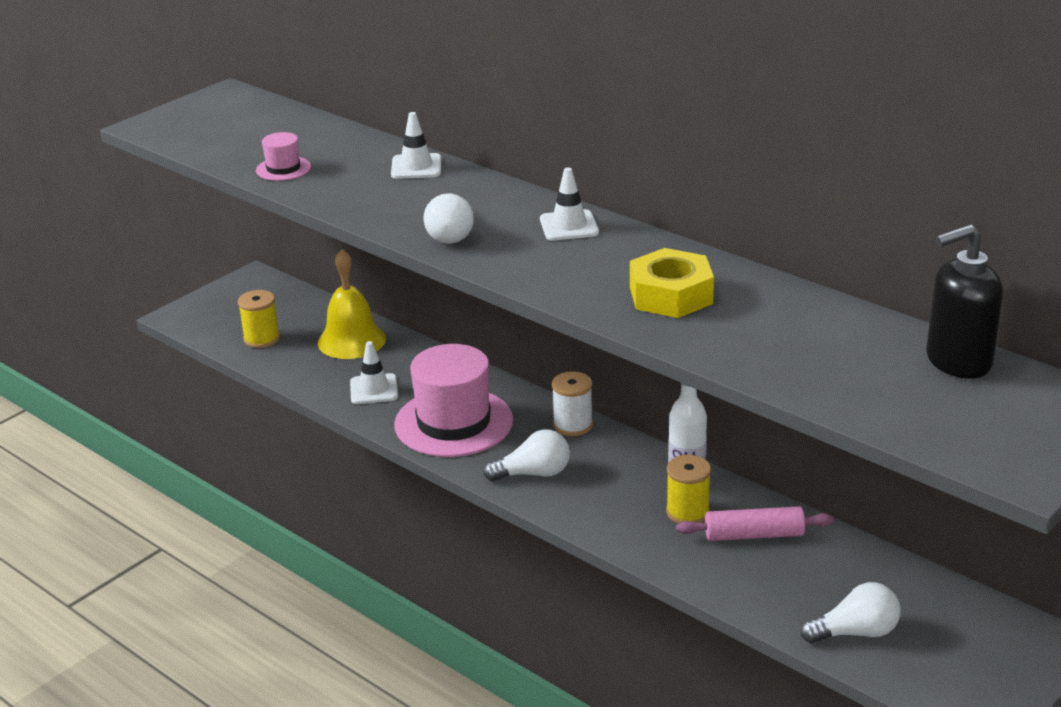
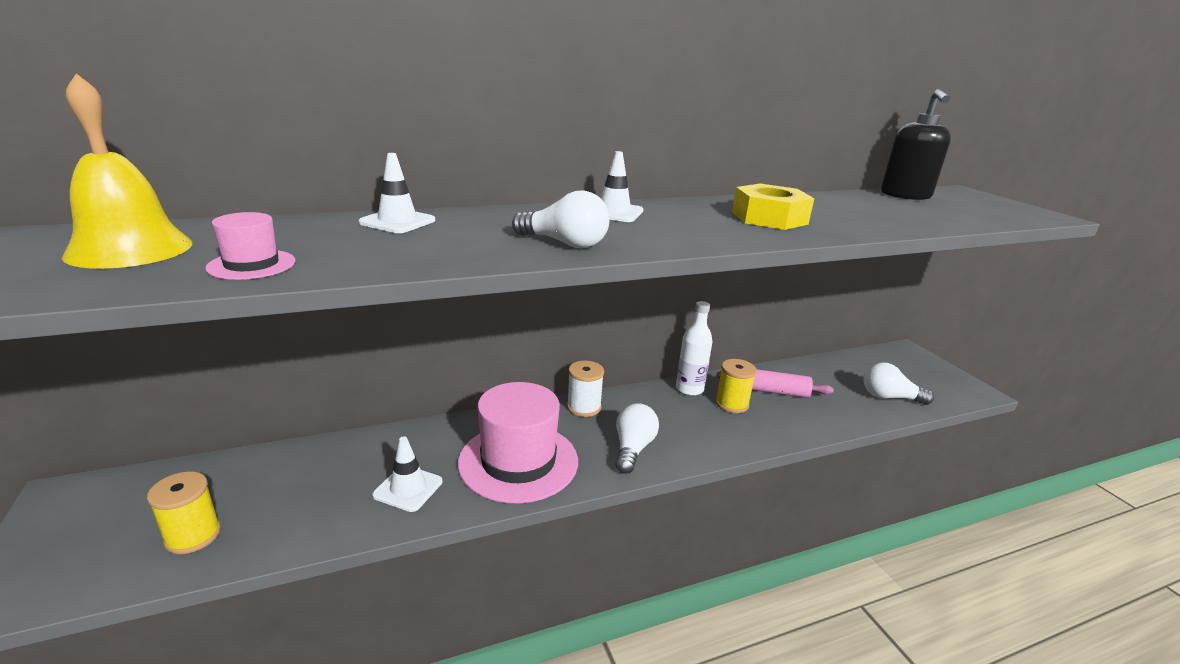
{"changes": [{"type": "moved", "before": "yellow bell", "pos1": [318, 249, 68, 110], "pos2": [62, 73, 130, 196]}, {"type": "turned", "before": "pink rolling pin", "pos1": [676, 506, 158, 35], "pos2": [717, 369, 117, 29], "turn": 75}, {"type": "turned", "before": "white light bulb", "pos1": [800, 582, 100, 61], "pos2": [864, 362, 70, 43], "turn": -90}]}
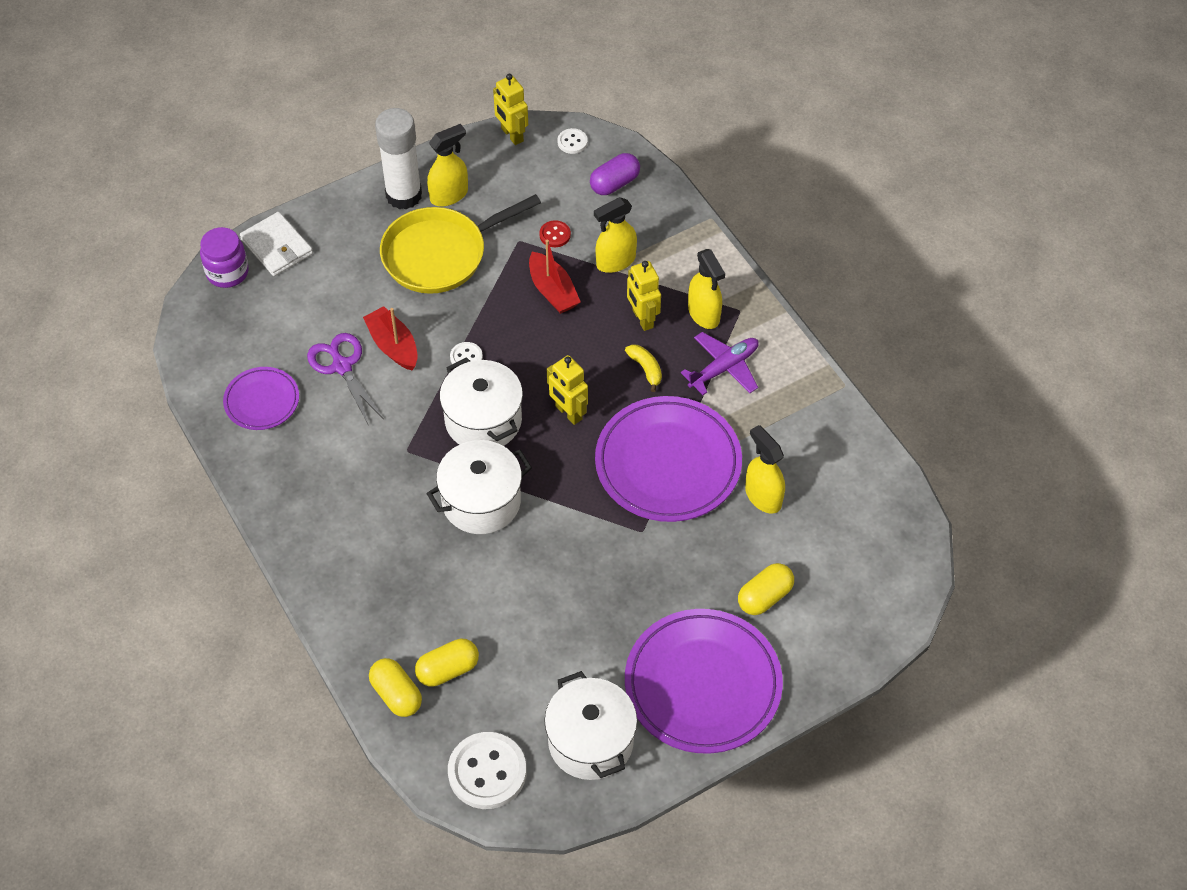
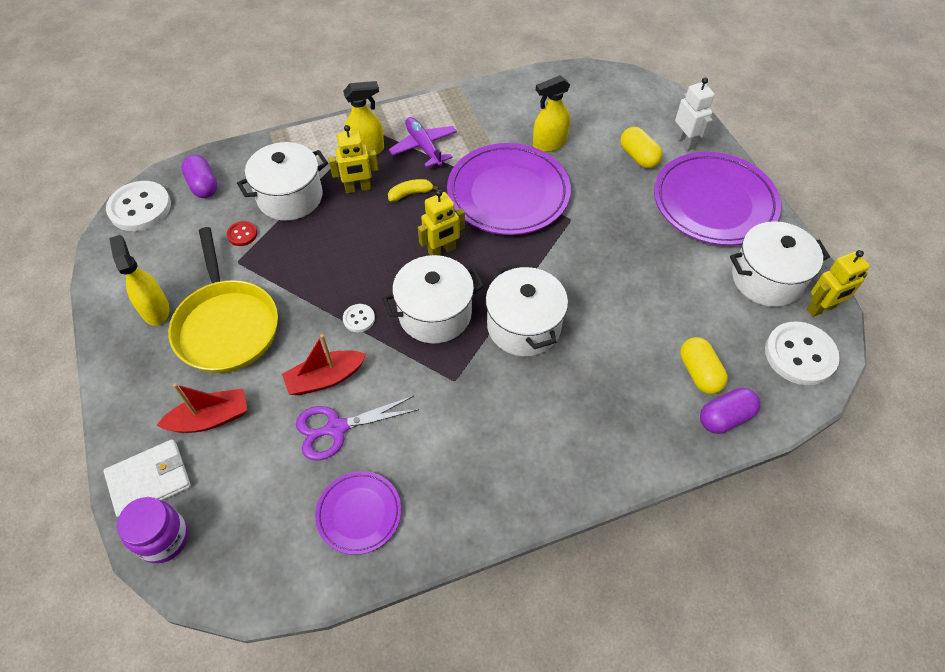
{"changes": [{"type": "moved", "before": "yellow robot", "pos1": [493, 74, 35, 71], "pos2": [807, 250, 63, 67]}, {"type": "removed", "before": "white glue stick", "pos1": [375, 108, 47, 101]}, {"type": "resized", "before": "white button", "pos1": [557, 128, 31, 26], "pos2": [106, 181, 65, 50], "scale": 2.1}, {"type": "replaced", "before": "yellow spray bottle", "after": "white pot", "pos1": [594, 197, 43, 76], "pos2": [237, 142, 91, 79]}, {"type": "moved", "before": "red boat", "pos1": [529, 240, 52, 74], "pos2": [157, 383, 90, 50]}, {"type": "recoloured", "before": "yellow capsule", "after": "purple capsule", "pos1": [369, 658, 53, 59], "pos2": [700, 388, 60, 46]}, {"type": "added", "after": "white robot", "pos2": [675, 77, 40, 74]}]}
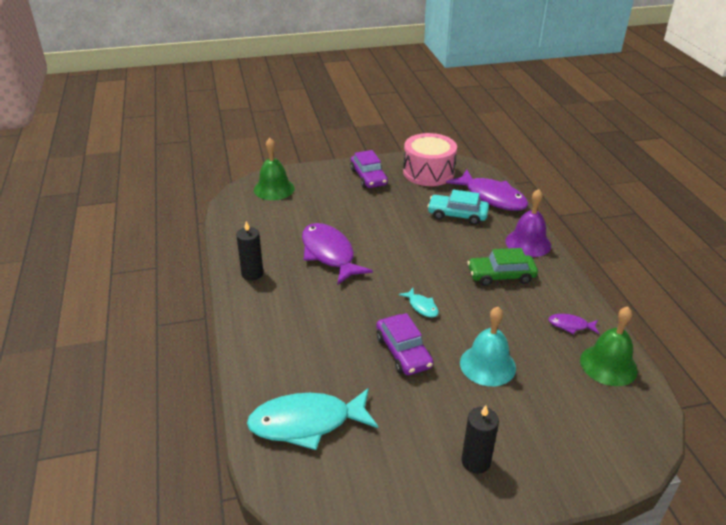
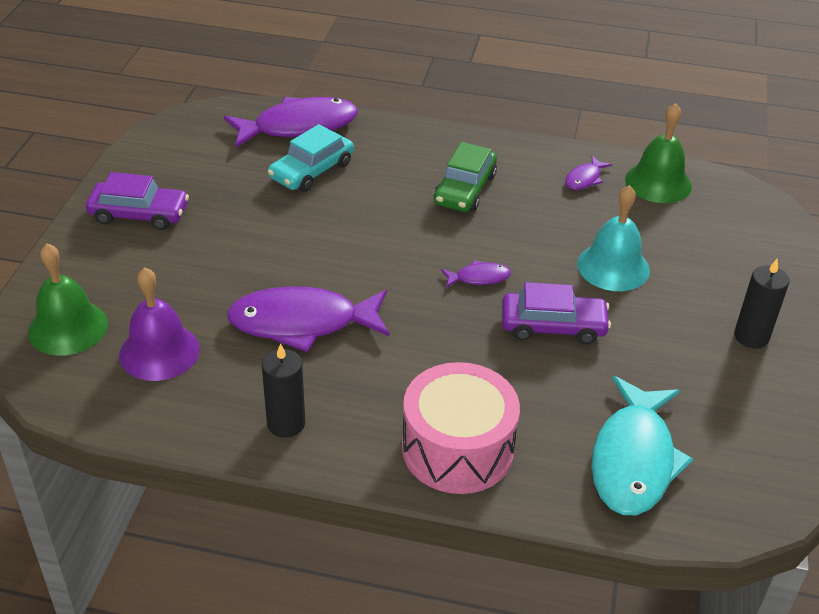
{"changes": [{"type": "moved", "before": "pink drum", "pos1": [403, 133, 54, 53], "pos2": [402, 362, 118, 132]}, {"type": "moved", "before": "purple bell", "pos1": [505, 189, 46, 68], "pos2": [119, 267, 81, 114]}, {"type": "recoloured", "before": "turquoise fish", "after": "purple fish", "pos1": [399, 288, 40, 30], "pos2": [441, 260, 70, 28]}]}
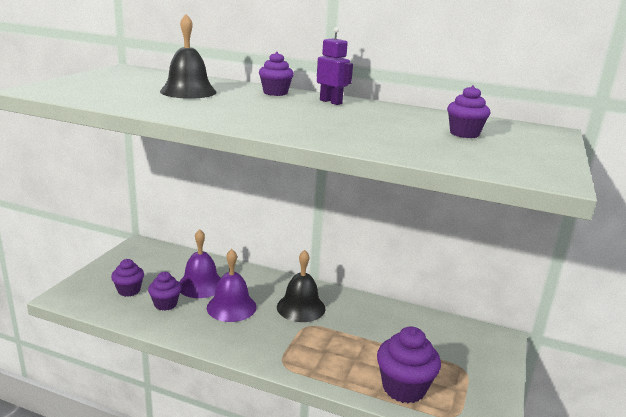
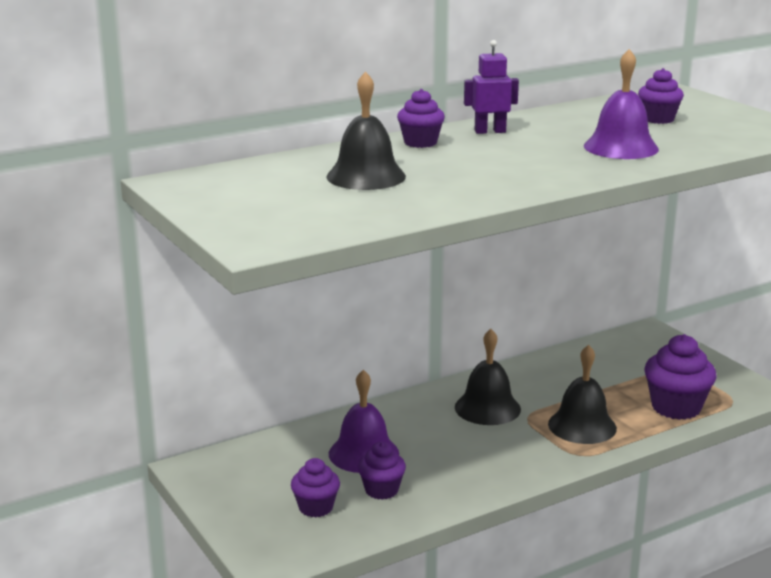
{"changes": [{"type": "moved", "before": "purple bell", "pos1": [207, 249, 50, 73], "pos2": [584, 49, 75, 110]}, {"type": "added", "after": "black bell", "pos2": [548, 345, 69, 99]}]}
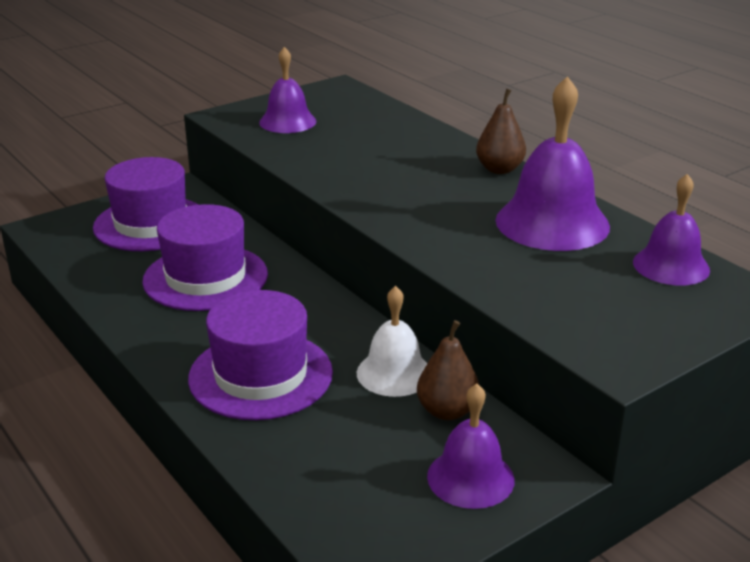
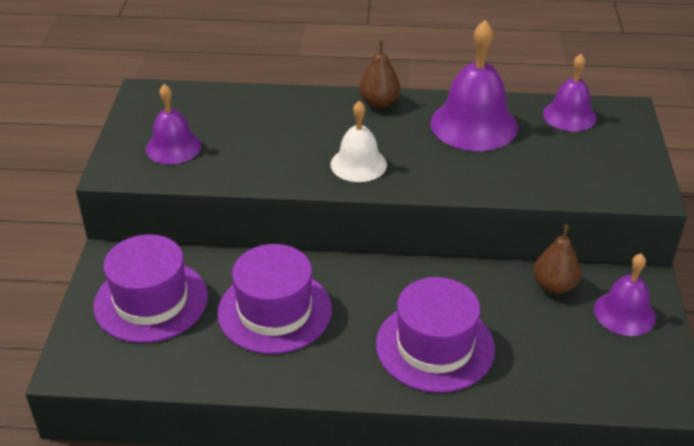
{"changes": [{"type": "moved", "before": "white bell", "pos1": [357, 286, 70, 111], "pos2": [331, 101, 56, 81]}]}
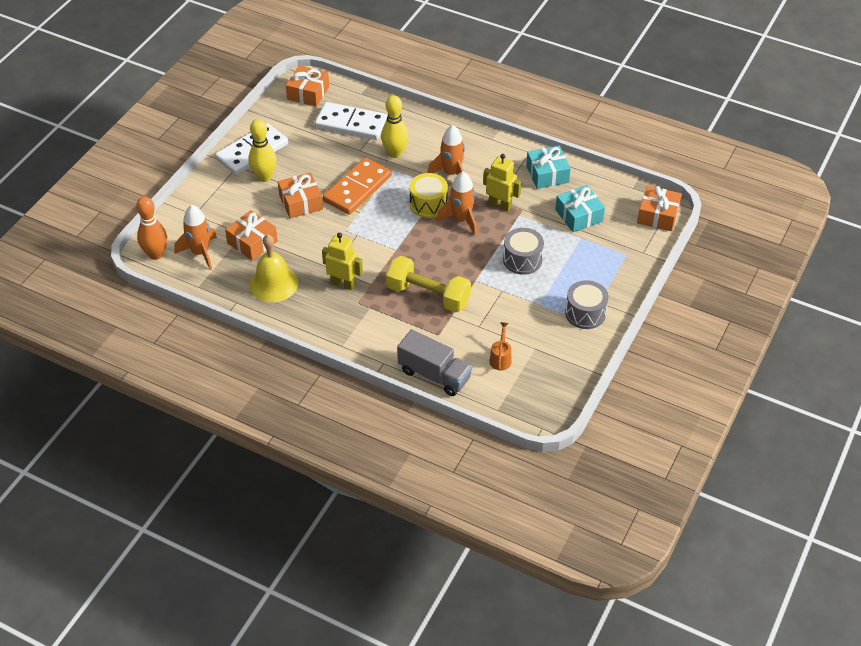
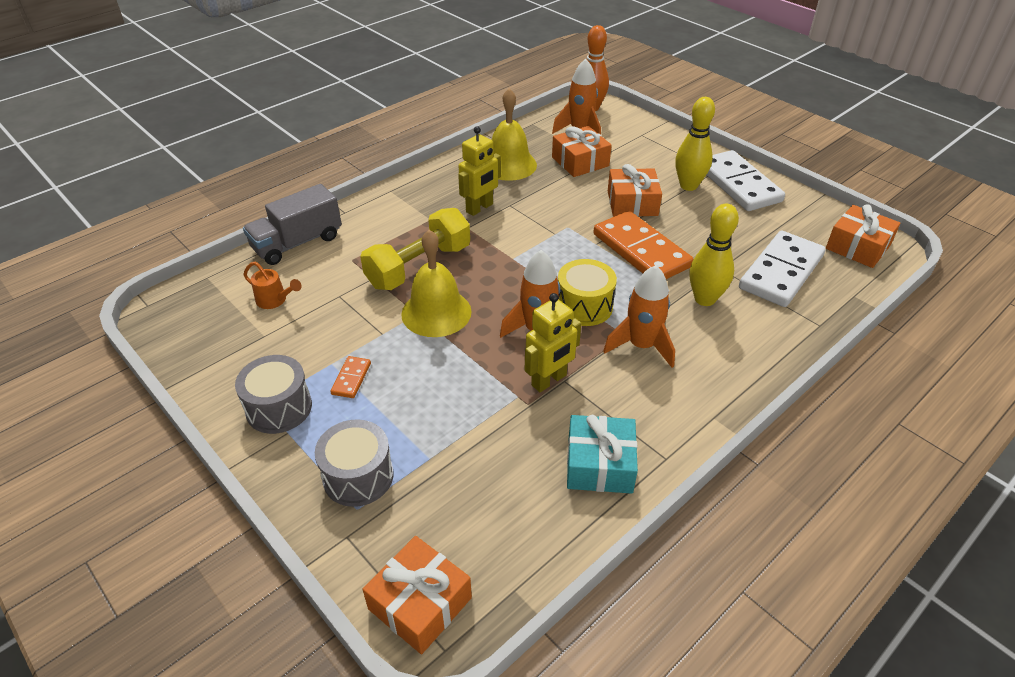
{"changes": [{"type": "removed", "before": "turquoise gift", "pos1": [555, 185, 50, 47]}, {"type": "moved", "before": "grey drum", "pos1": [503, 228, 41, 47], "pos2": [315, 419, 79, 88]}, {"type": "added", "after": "yellow bell", "pos2": [401, 230, 71, 107]}, {"type": "added", "after": "orange domino", "pos2": [330, 356, 41, 42]}]}
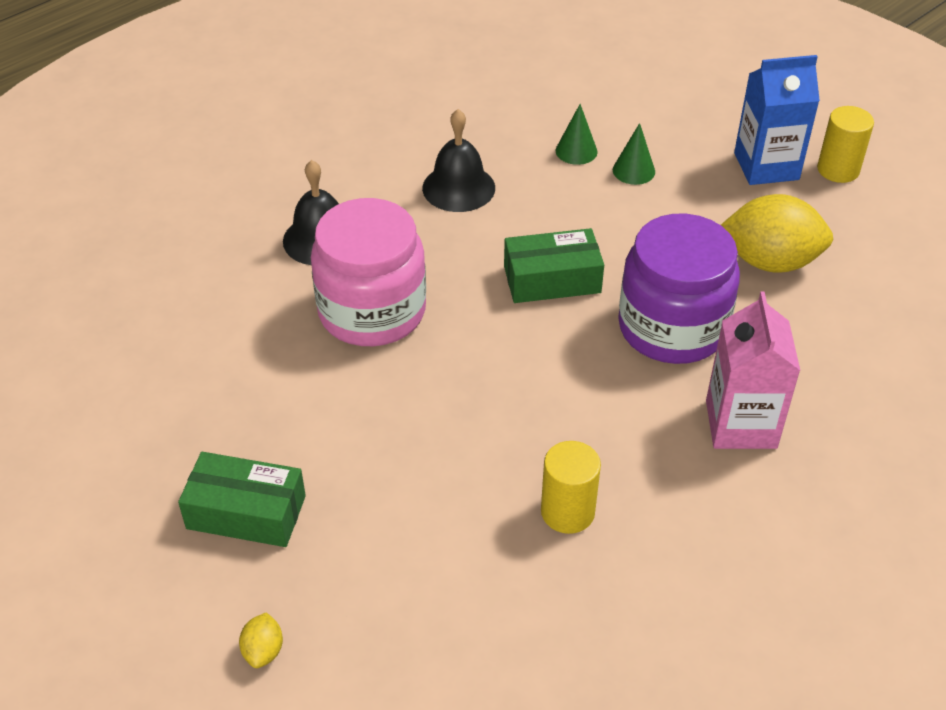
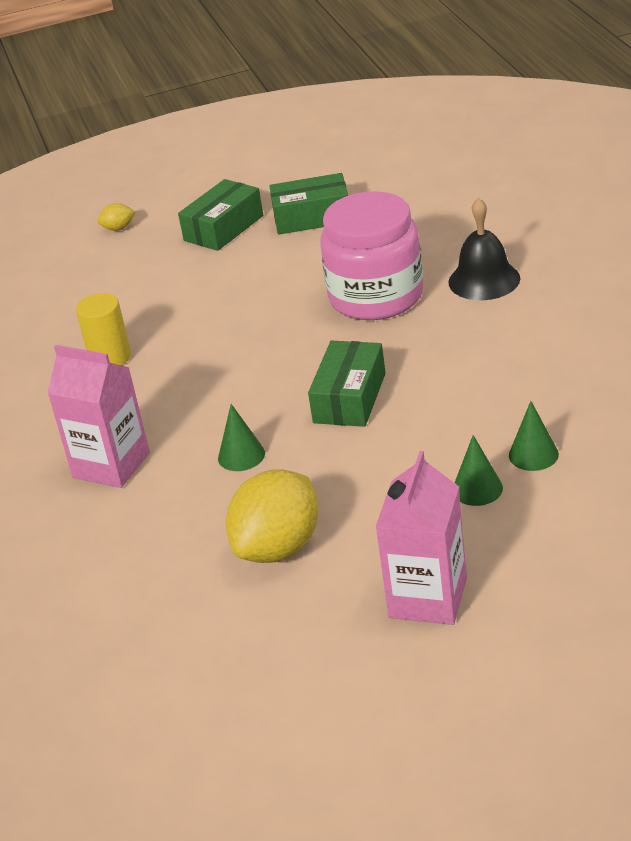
{"changes": [{"type": "recoloured", "before": "blue carton", "after": "pink carton", "pos1": [734, 55, 86, 130], "pos2": [376, 451, 91, 174]}, {"type": "removed", "before": "yellow cylinder", "pos1": [817, 106, 57, 77]}, {"type": "removed", "before": "black bell", "pos1": [422, 109, 73, 103]}, {"type": "replaced", "before": "purple jar", "after": "green cone", "pos1": [618, 214, 122, 150], "pos2": [218, 404, 47, 67]}, {"type": "turned", "before": "yellow lemon", "pos1": [239, 612, 44, 56], "pos2": [97, 203, 38, 28], "turn": -45}, {"type": "added", "after": "green box", "pos2": [270, 173, 78, 62]}]}
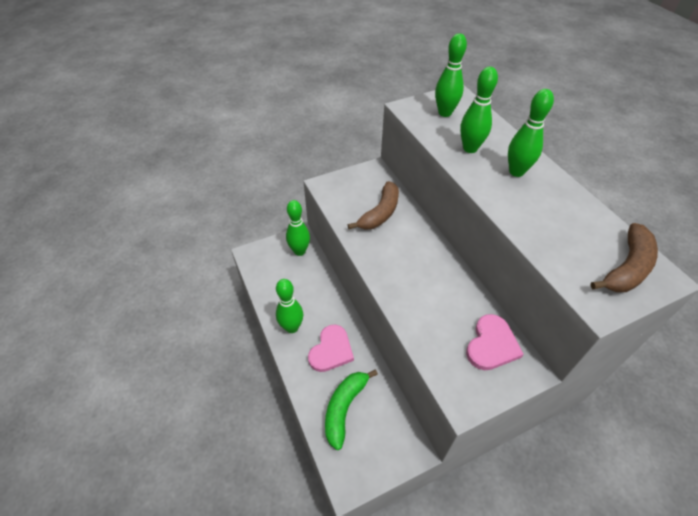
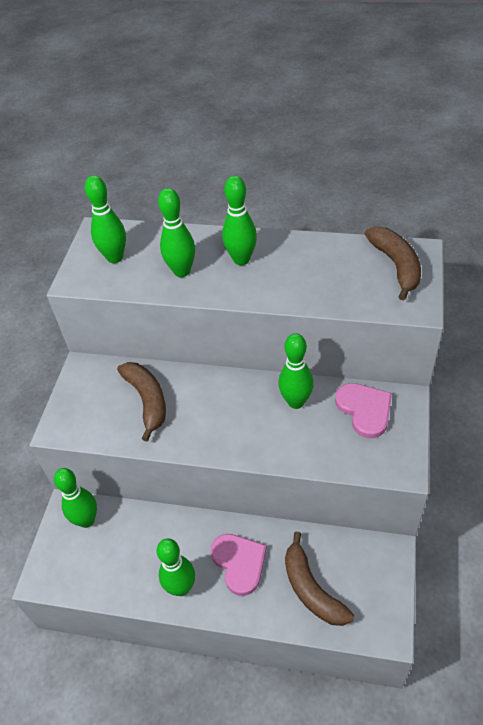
{"changes": [{"type": "recoloured", "before": "green banana", "after": "brown banana", "pos1": [325, 370, 53, 80], "pos2": [285, 532, 69, 94]}, {"type": "added", "after": "green bowling pin", "pos2": [278, 333, 36, 76]}]}
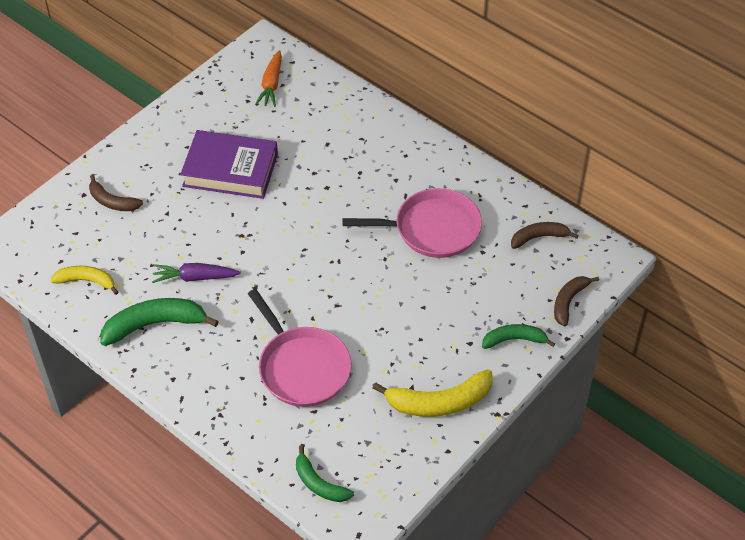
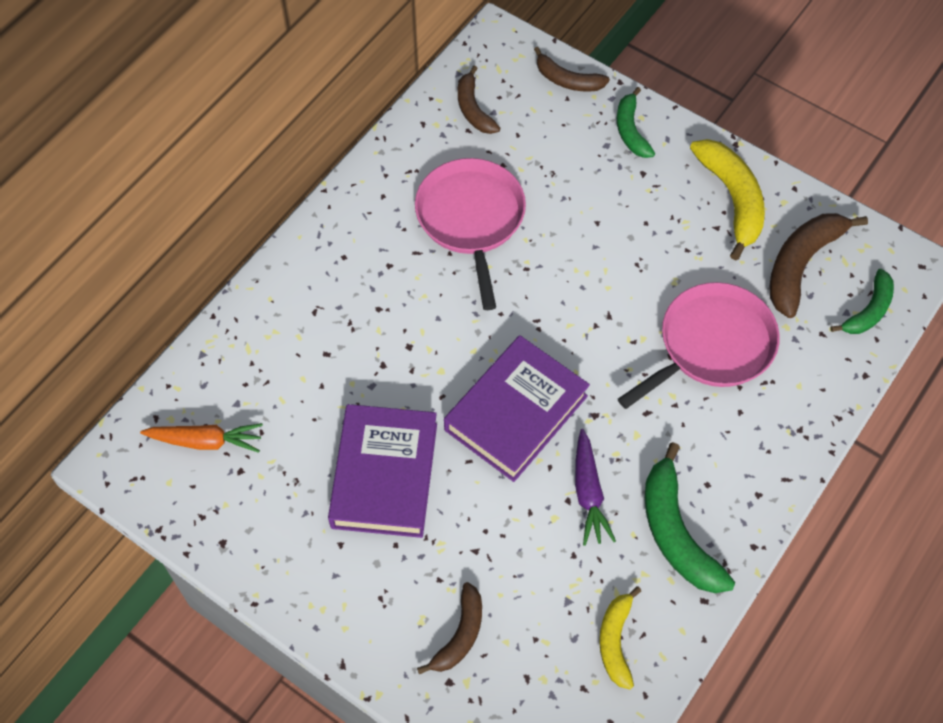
{"changes": [{"type": "added", "after": "brown banana", "pos2": [770, 213, 98, 105]}, {"type": "added", "after": "purple book", "pos2": [444, 335, 146, 147]}]}
